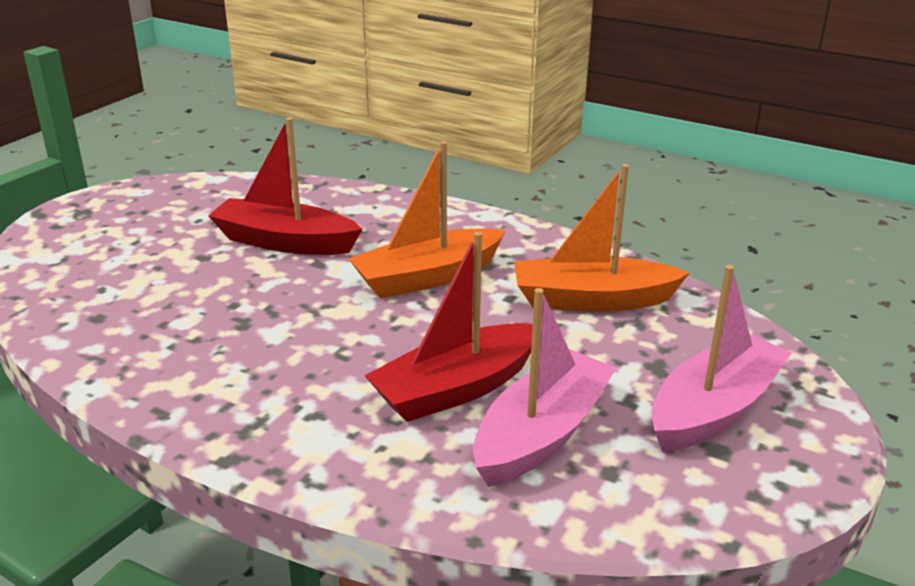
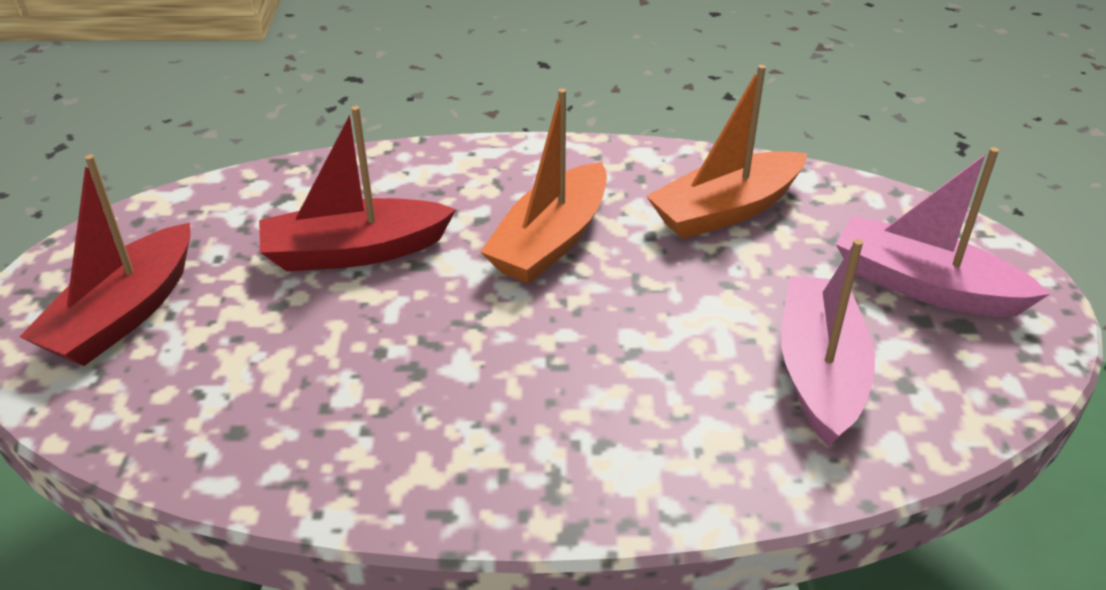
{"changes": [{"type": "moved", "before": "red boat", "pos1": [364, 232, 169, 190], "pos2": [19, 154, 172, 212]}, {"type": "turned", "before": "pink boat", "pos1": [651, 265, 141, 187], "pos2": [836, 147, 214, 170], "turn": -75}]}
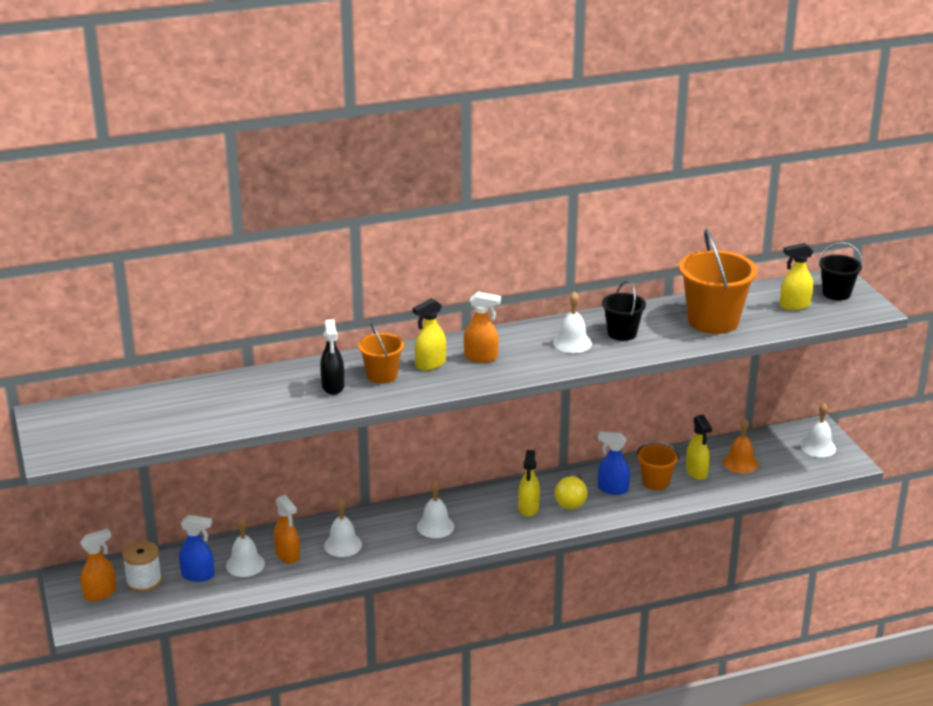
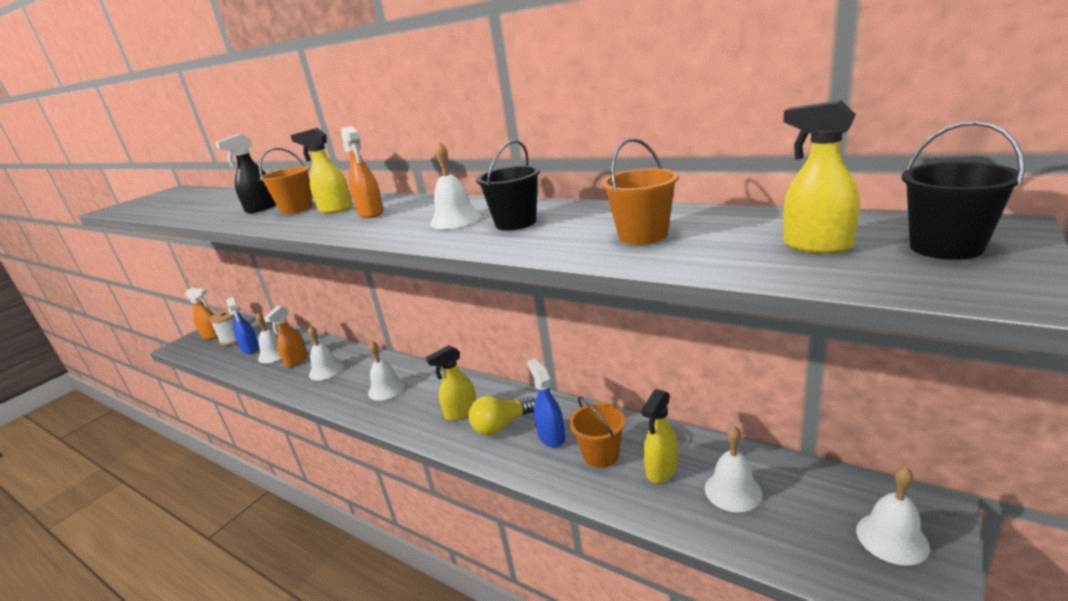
{"changes": [{"type": "resized", "before": "orange bucket", "pos1": [679, 229, 78, 105], "pos2": [601, 138, 78, 107], "scale": 0.57}, {"type": "recoloured", "before": "orange bell", "after": "white bell", "pos1": [723, 418, 35, 56], "pos2": [705, 426, 58, 86]}]}
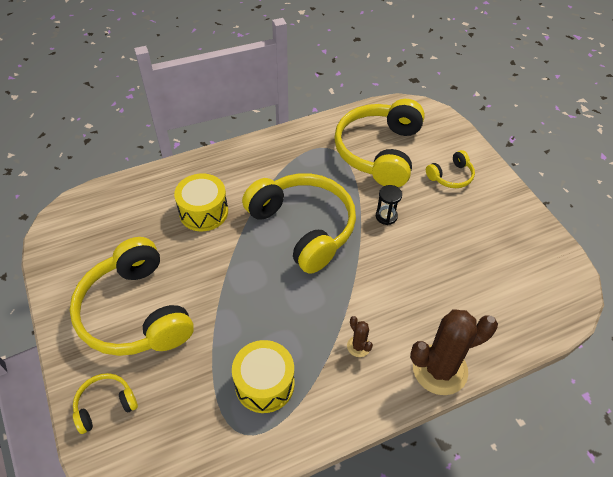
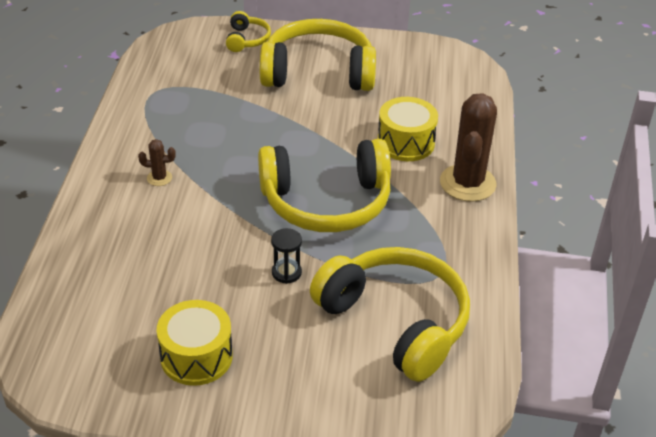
{"changes": [{"type": "removed", "before": "yellow headphones", "pos1": [426, 150, 49, 38]}, {"type": "moved", "before": "brown cactus", "pos1": [410, 309, 88, 86], "pos2": [440, 93, 57, 109]}, {"type": "moved", "before": "yellow drum", "pos1": [232, 340, 62, 73], "pos2": [156, 300, 77, 86]}]}
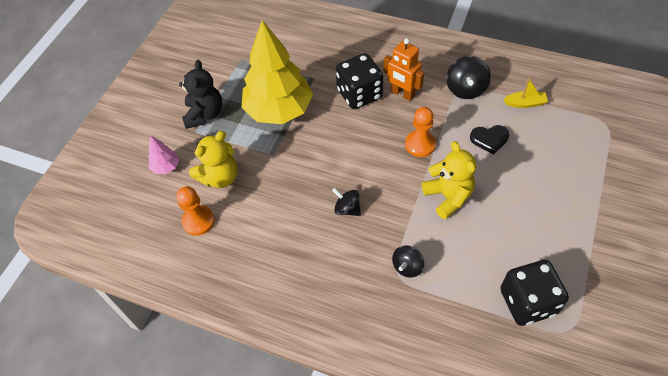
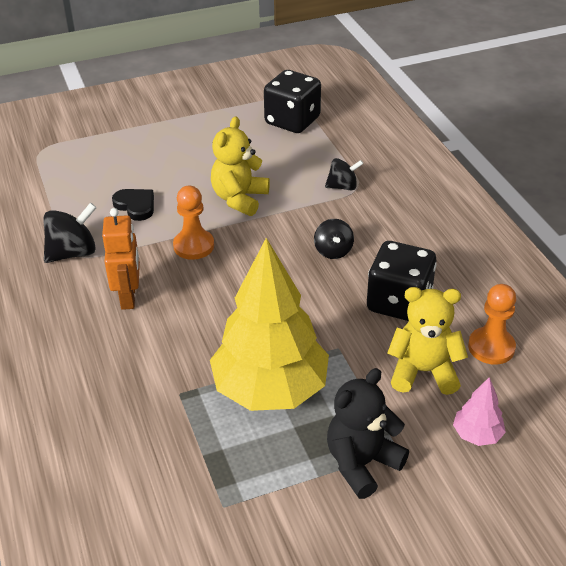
{"changes": [{"type": "moved", "before": "black dice", "pos1": [336, 53, 47, 56], "pos2": [367, 241, 70, 80]}, {"type": "removed", "before": "yellow boat", "pos1": [504, 78, 44, 30]}]}
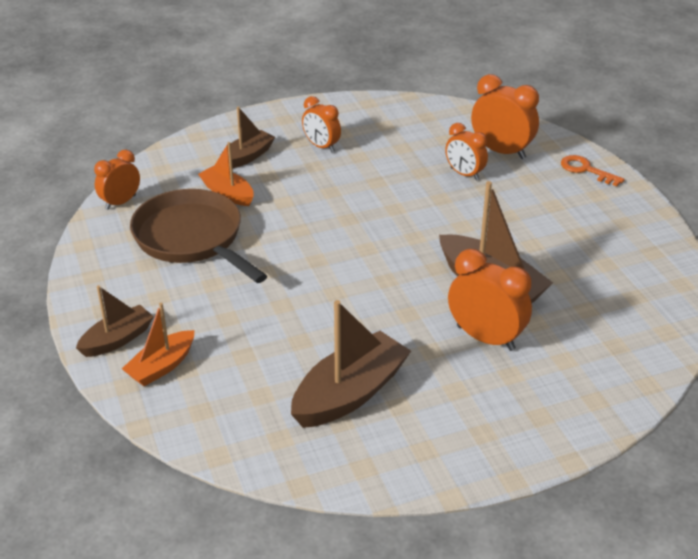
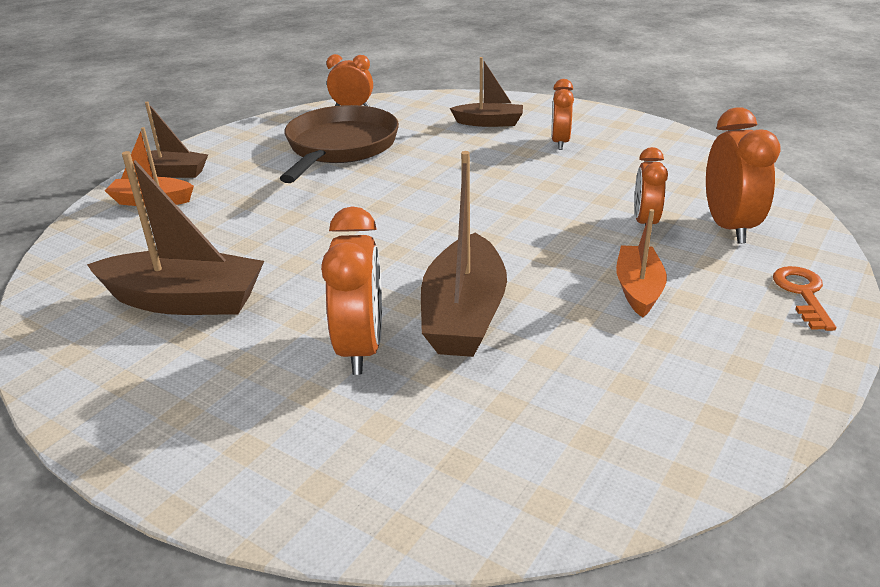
{"changes": [{"type": "moved", "before": "orange boat", "pos1": [198, 142, 56, 64], "pos2": [616, 209, 51, 108]}]}
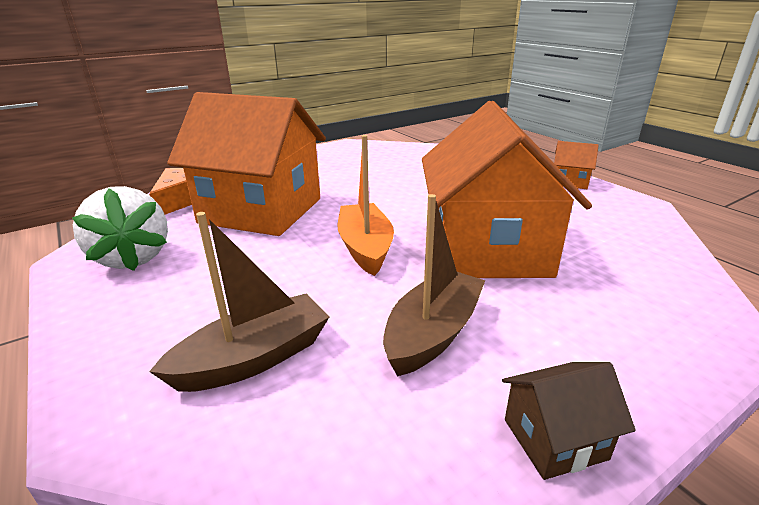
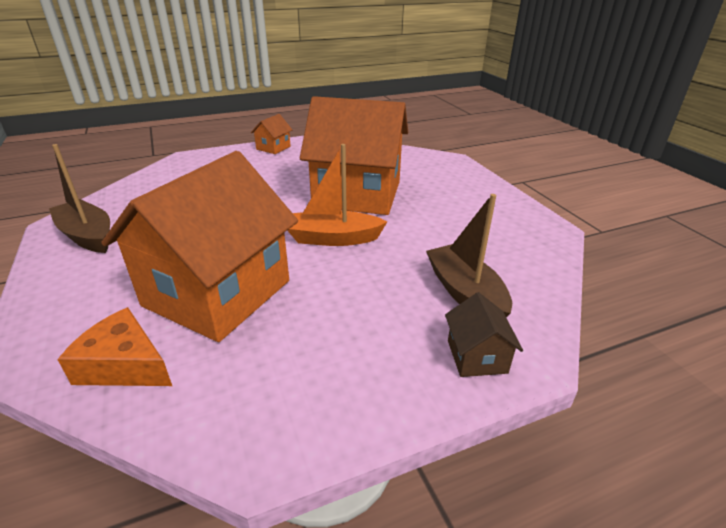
{"changes": [{"type": "removed", "before": "white strawberry", "pos1": [72, 186, 96, 85]}, {"type": "moved", "before": "brown boat", "pos1": [383, 194, 102, 183], "pos2": [49, 144, 61, 109]}, {"type": "moved", "before": "brown house", "pos1": [502, 362, 134, 118], "pos2": [445, 292, 78, 85]}]}
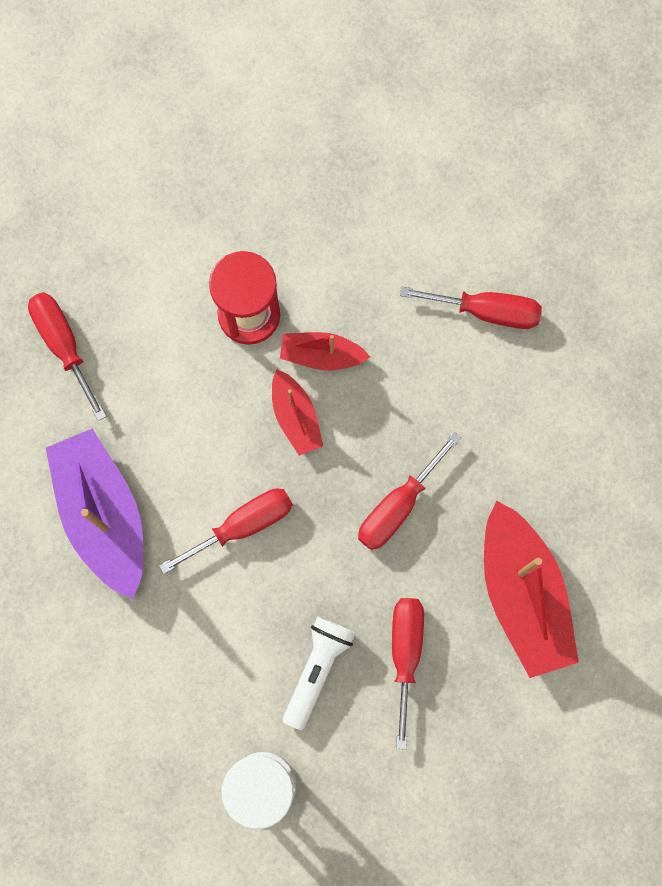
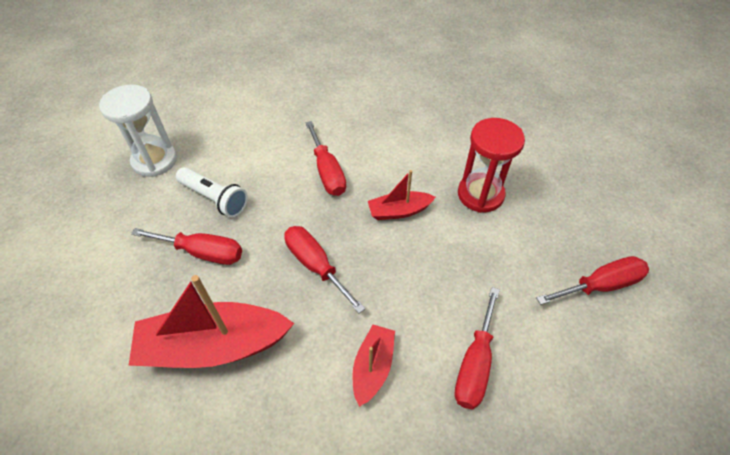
{"changes": [{"type": "moved", "before": "red screwdriver", "pos1": [28, 292, 79, 129], "pos2": [536, 256, 113, 49]}, {"type": "moved", "before": "red boat", "pos1": [280, 332, 90, 38], "pos2": [352, 325, 43, 82]}, {"type": "removed", "before": "purple boat", "pos1": [46, 429, 97, 170]}]}
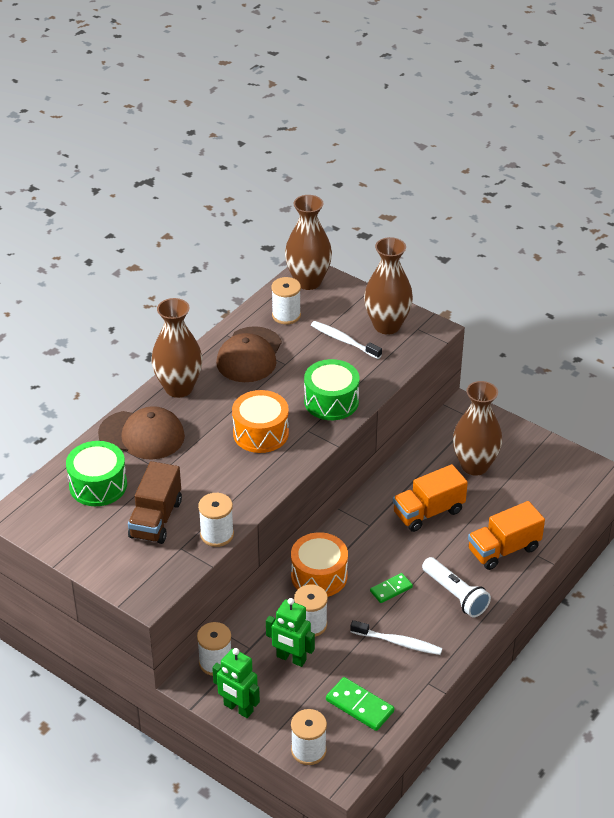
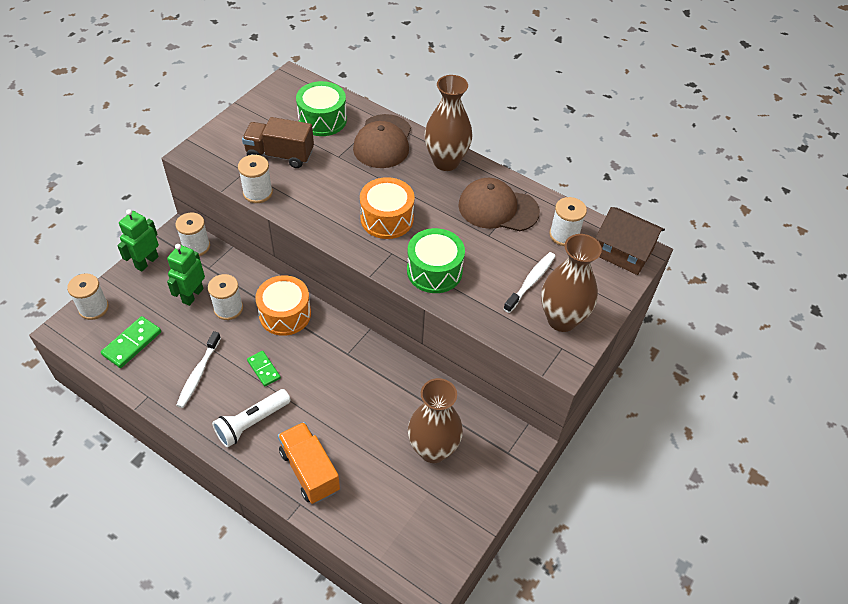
{"changes": [{"type": "replaced", "before": "brown vase", "after": "brown house", "pos1": [285, 195, 47, 95], "pos2": [595, 207, 70, 68]}, {"type": "removed", "before": "orange truck", "pos1": [393, 464, 75, 68]}]}
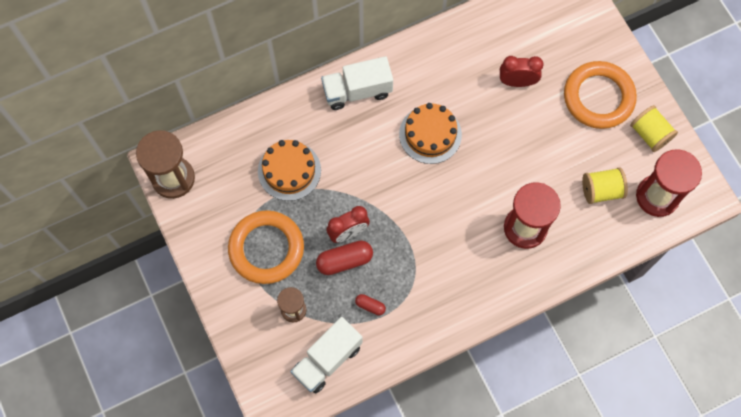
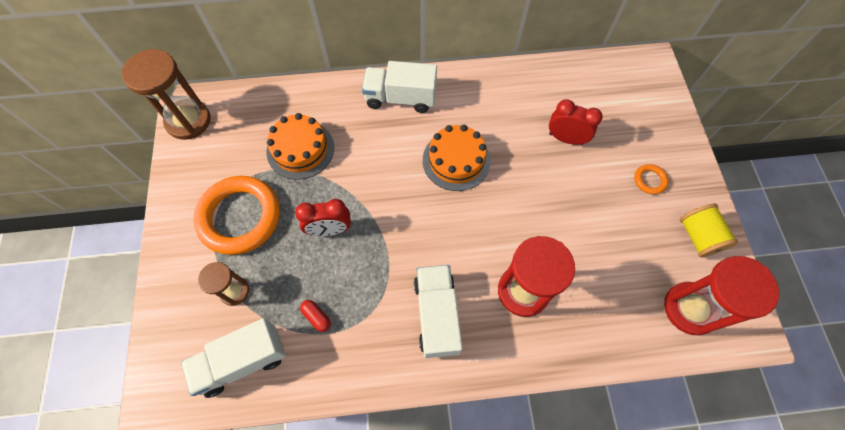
{"changes": [{"type": "resized", "before": "orange ring", "pos1": [564, 61, 73, 68], "pos2": [634, 164, 35, 30], "scale": 0.41}, {"type": "removed", "before": "yellow spool", "pos1": [582, 167, 46, 37]}, {"type": "removed", "before": "red capsule", "pos1": [316, 241, 57, 34]}, {"type": "added", "after": "white truck", "pos2": [414, 265, 48, 93]}]}
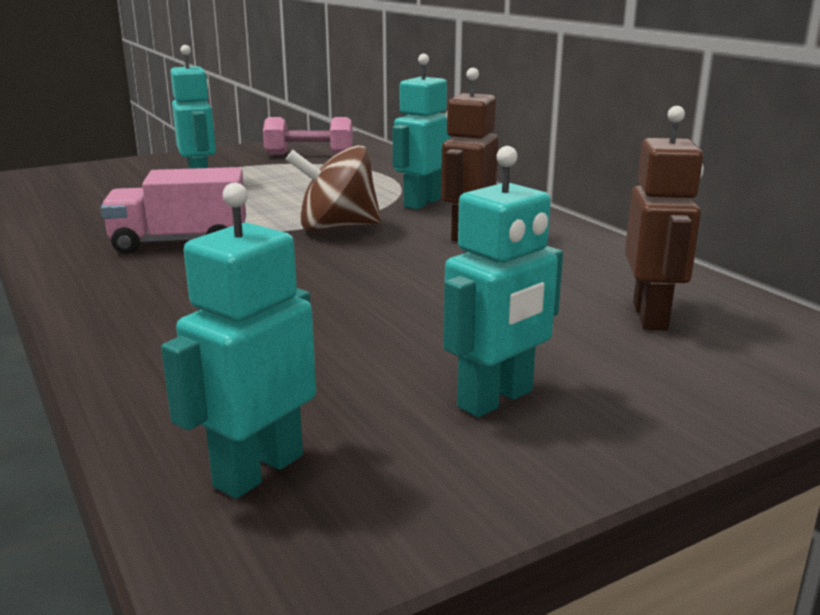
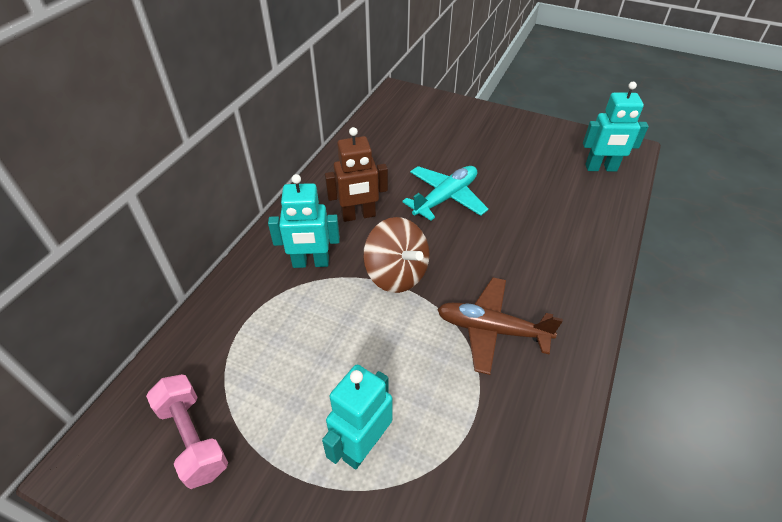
{"changes": [{"type": "removed", "before": "brown robot", "pos1": [625, 106, 79, 224]}, {"type": "removed", "before": "turquoise robot", "pos1": [443, 146, 120, 271]}, {"type": "replaced", "before": "pink truck", "after": "brown plane", "pos1": [101, 167, 145, 87], "pos2": [437, 277, 126, 98]}, {"type": "added", "after": "turquoise plane", "pos2": [402, 166, 86, 55]}]}
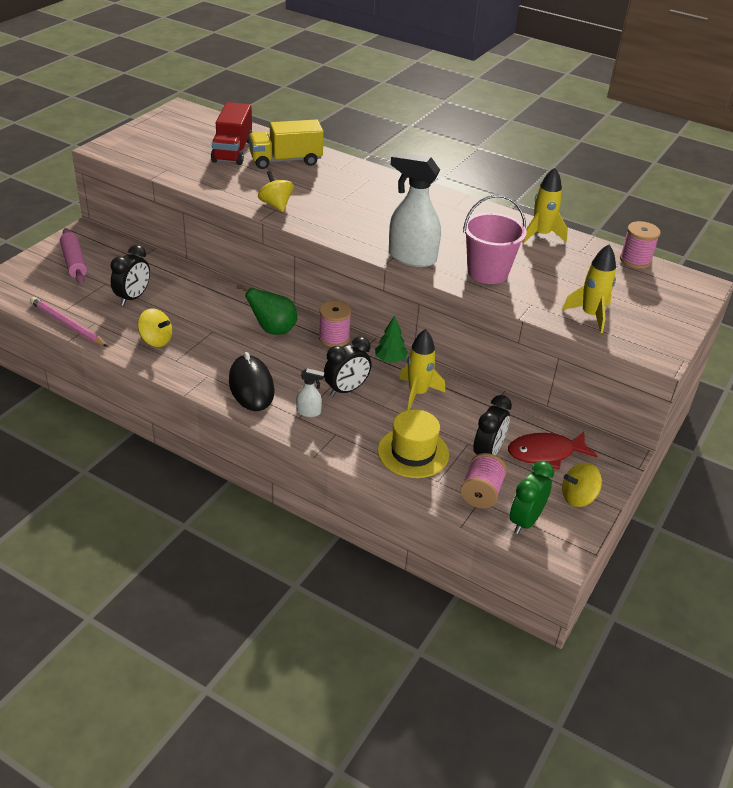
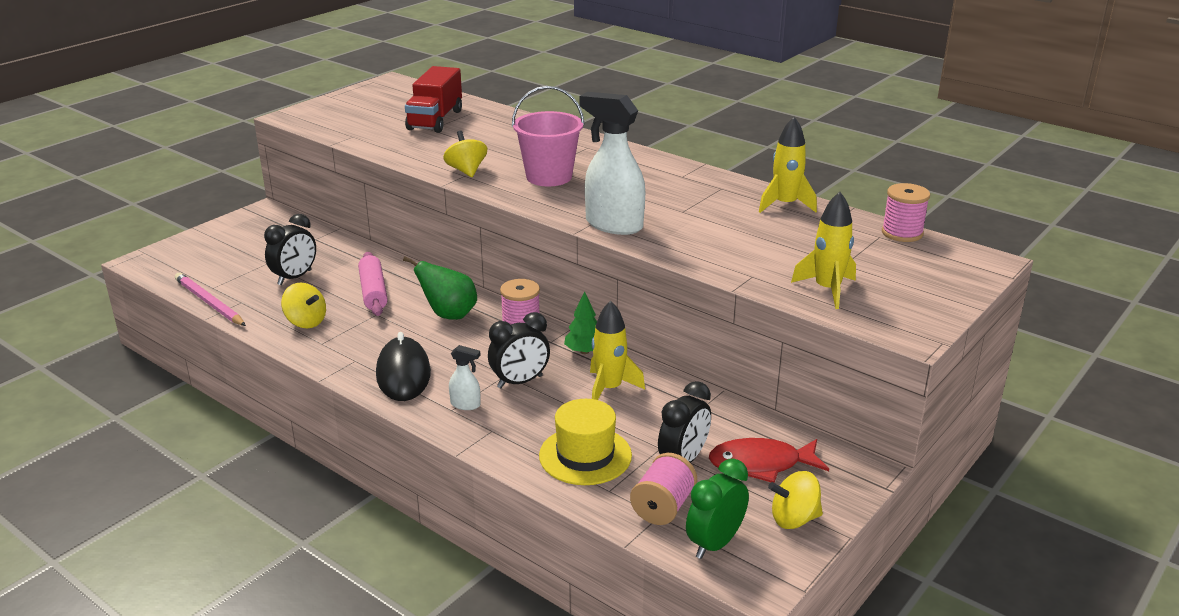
{"changes": [{"type": "removed", "before": "yellow truck", "pos1": [248, 119, 76, 50]}, {"type": "moved", "before": "pink bucket", "pos1": [463, 195, 64, 89], "pos2": [512, 86, 73, 100]}, {"type": "moved", "before": "pink rolling pin", "pos1": [60, 228, 27, 55], "pos2": [358, 252, 30, 64]}]}
